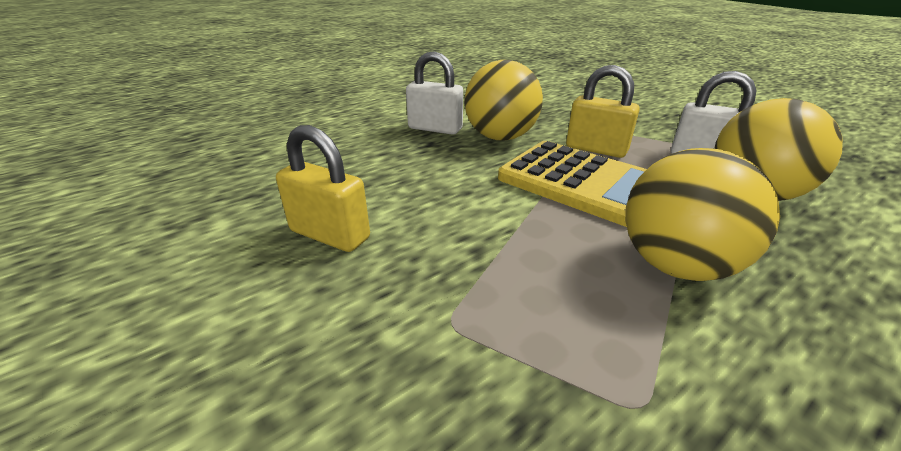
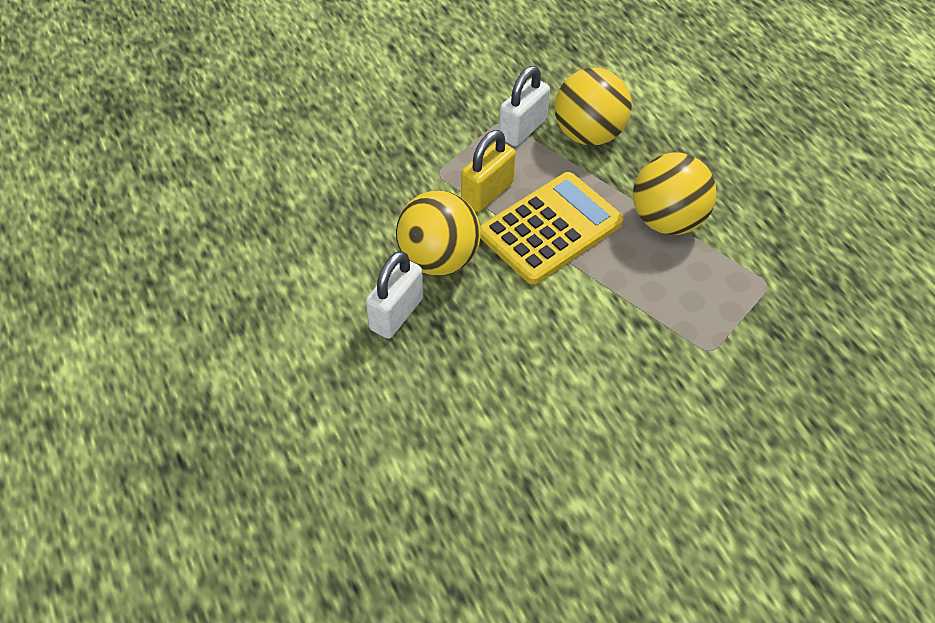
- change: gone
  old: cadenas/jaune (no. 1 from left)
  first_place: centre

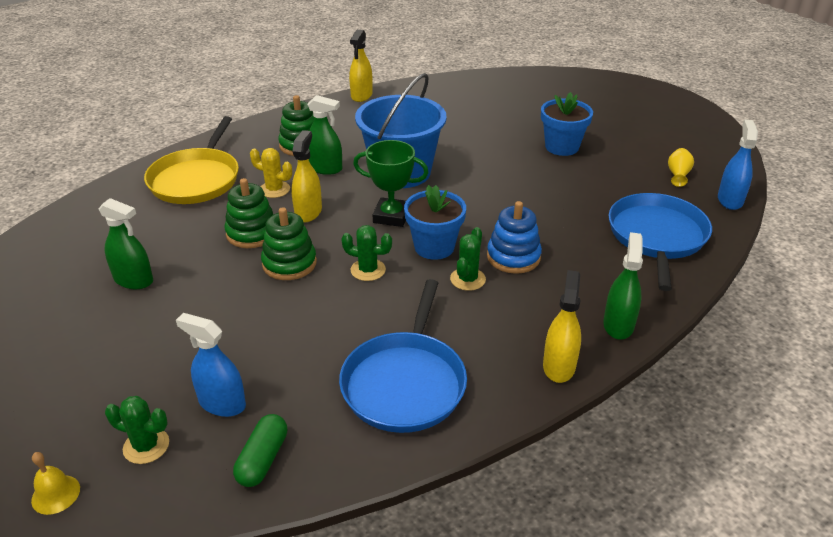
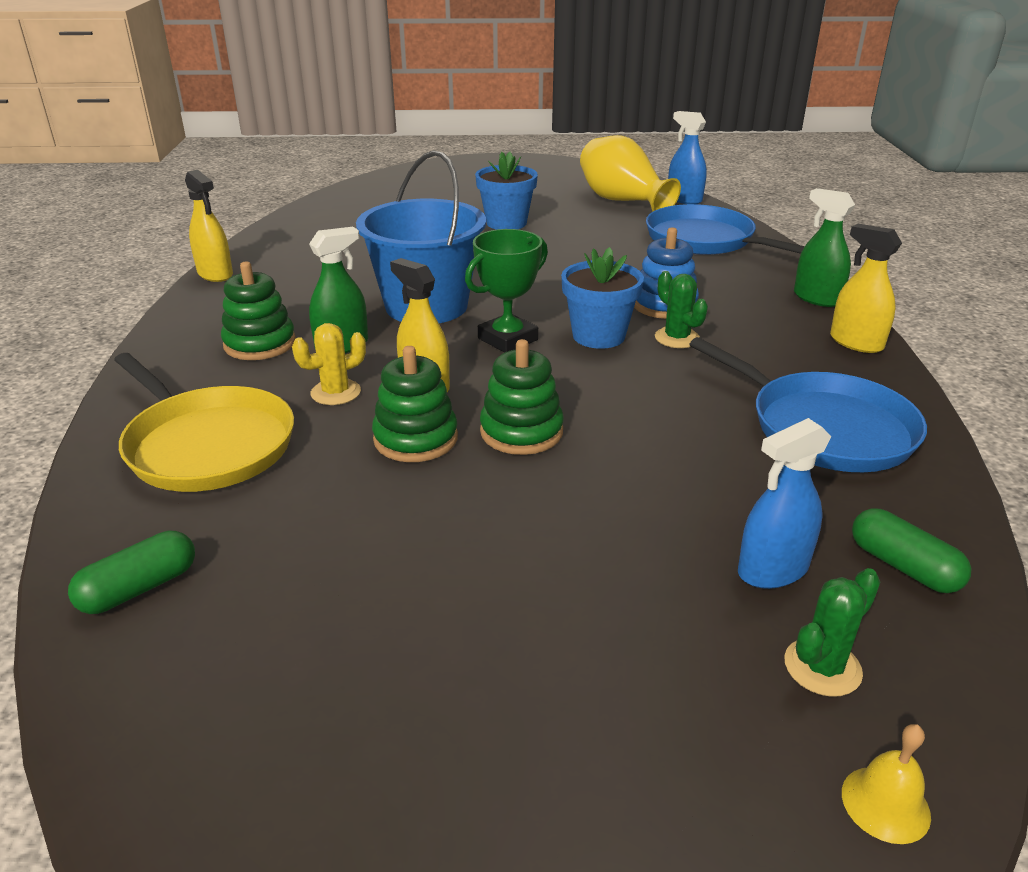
- change: gone
  old: vaporisateur/vert (no. 1 from left)
  first_place: middle left
- change: gone
  old: cactus/vert (no. 2 from left)
  first_place: centre
- change: scaled
  old: vase/jaune
  first_place: top right
  second_place: top centre
  factor: 2.3
- change: new
  new: gélule/vert (no. 1 from left)
  second_place: middle left

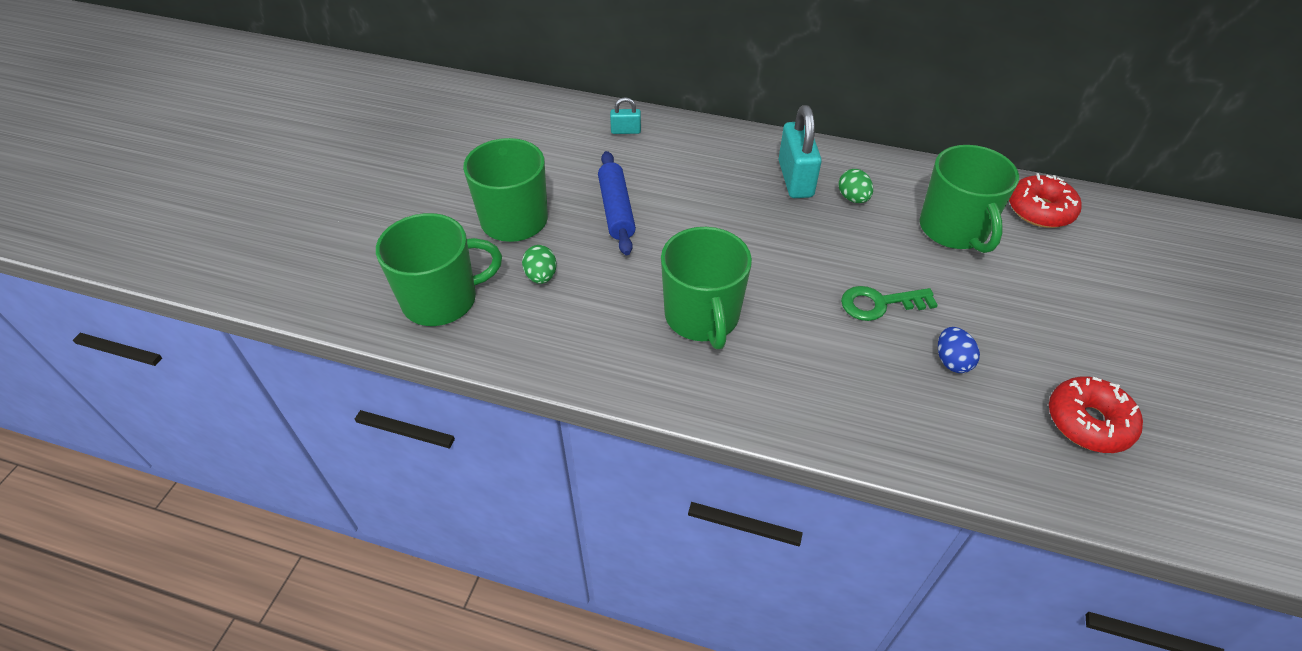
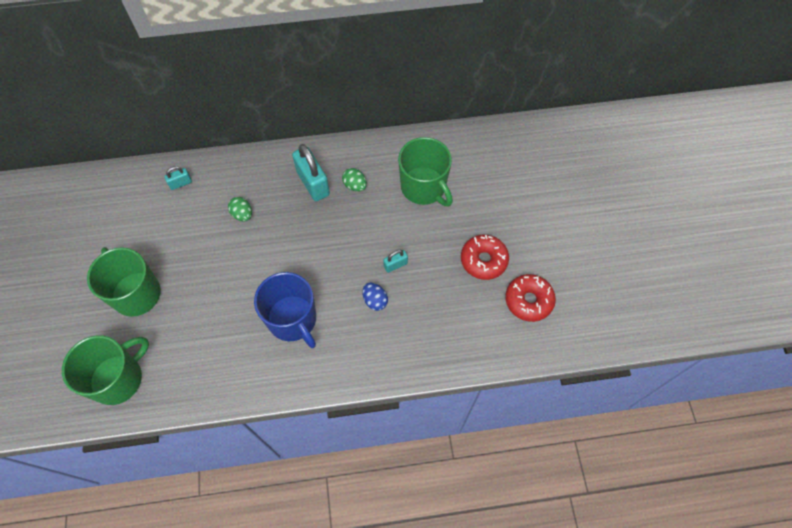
- change: shifted
  old: œuf/vert (no. 1 from left)
  first_place: centre
  second_place: middle left
- change: gone
  old: rouleau à pâtisserie/bleu
  first_place: top centre
- change: repainted
  old: tasse/vert (no. 3 from left)
  new: tasse/bleu
  first_place: centre
  second_place: centre
- change: swapped
  old: clé/vert
  new: cadenas/turquoise (no. 3 from left)
  first_place: middle right
  second_place: centre
- change: shifted
  old: œuf/bleu
  first_place: middle right
  second_place: centre
- change: shifted
  old: beignet/rouge (no. 1 from left)
  first_place: top right
  second_place: centre

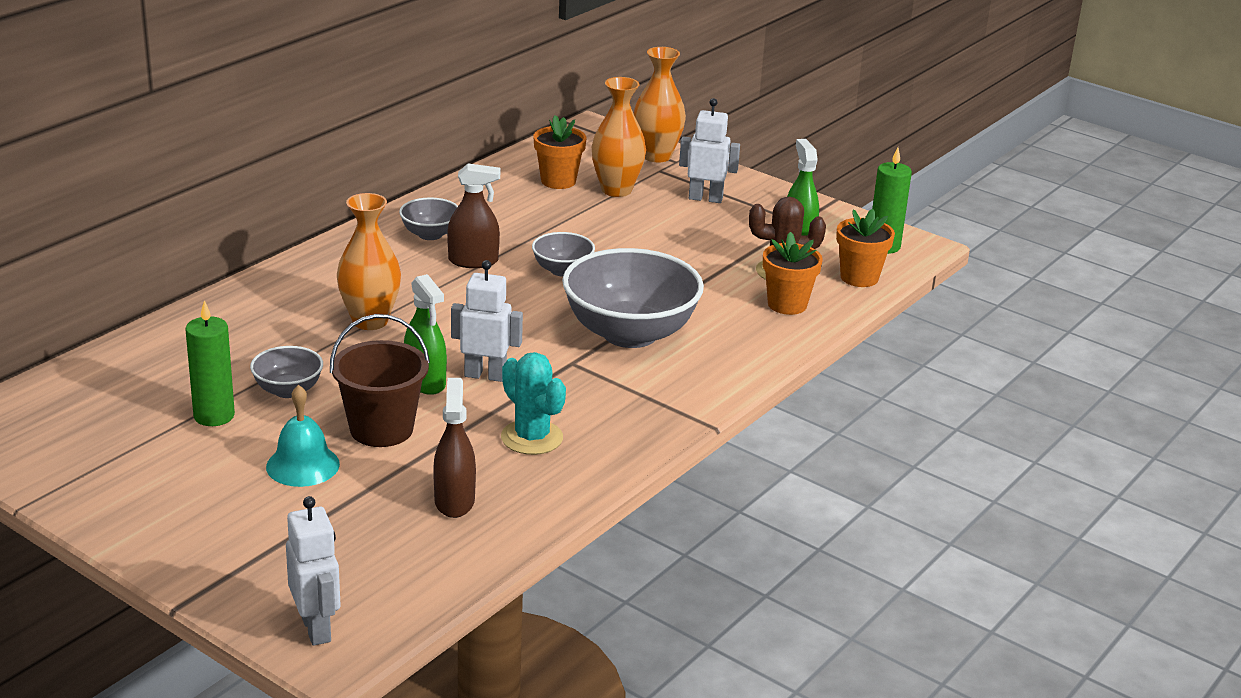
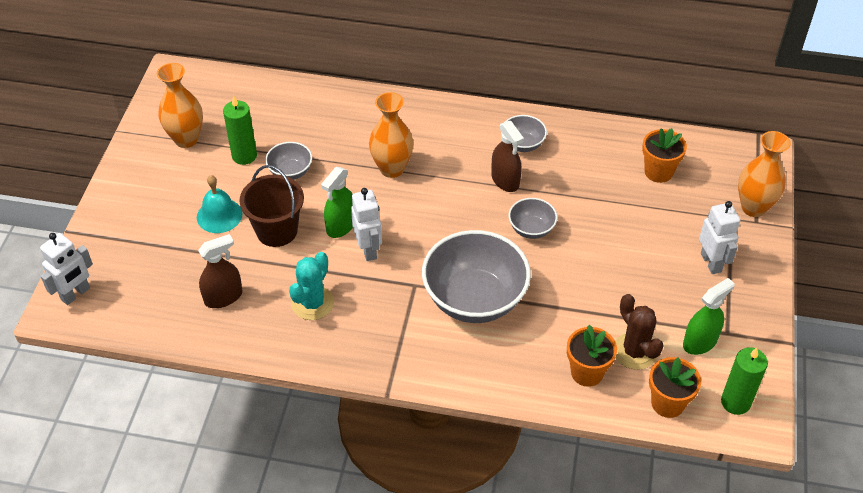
- change: shifted
  old: vase/orange (no. 2 from left in the first image)
  new: vase/orange (no. 1 from left)
  first_place: top centre
  second_place: top left

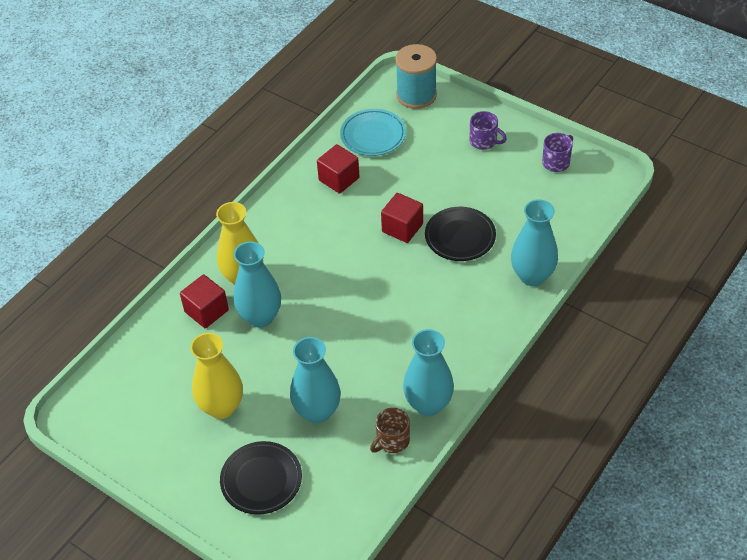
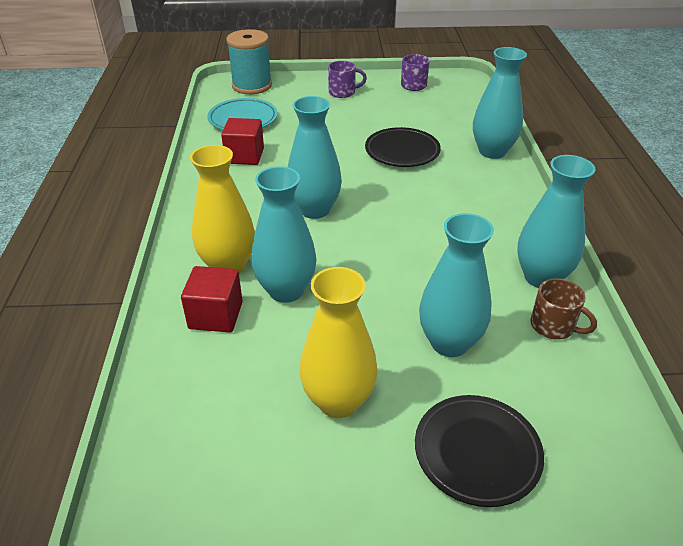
- change: rotated
  old: tasse/marron
  first_place: bottom centre
  second_place: middle right
  degrees: -60
- change: gone
  old: cube/rouge (no. 3 from left)
  first_place: centre
- change: new
  new: vase/turquoise (no. 2 from left)
  second_place: top centre

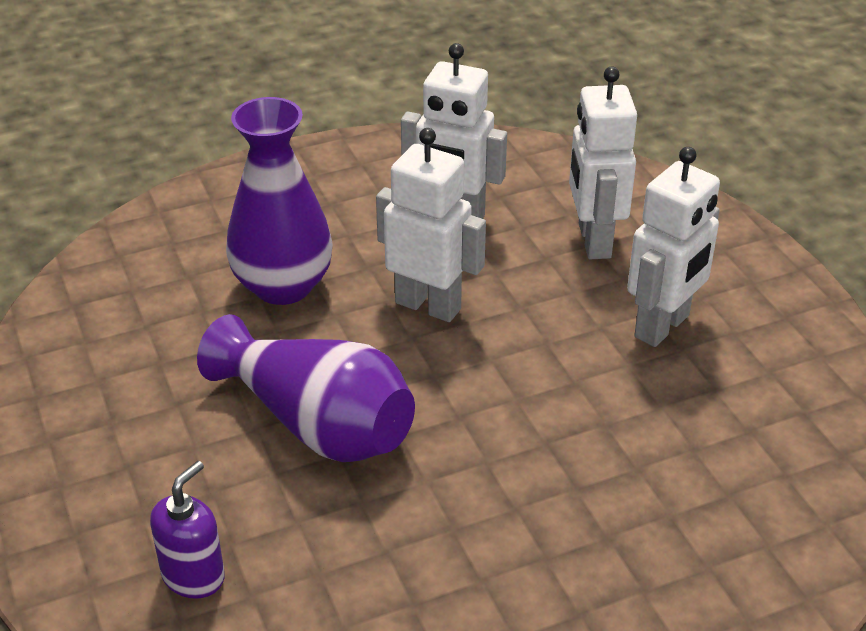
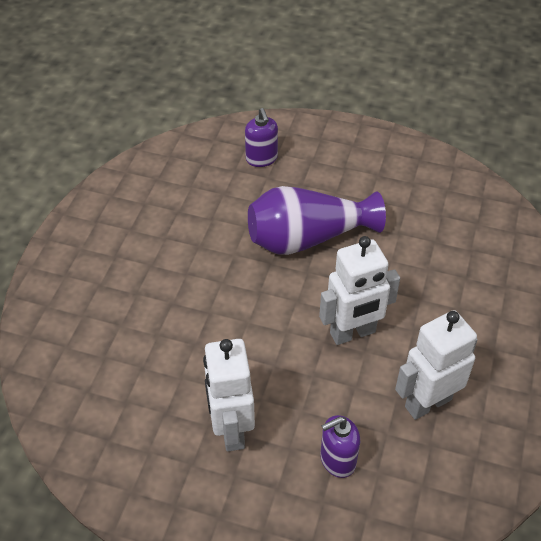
- change: gone
  old: vase/violet (no. 1 from left)
  first_place: top left
- change: swapped
  old: robot/blanc (no. 3 from left)
  new: distributeur de savon/violet (no. 2 from left)
  first_place: top right
  second_place: bottom centre

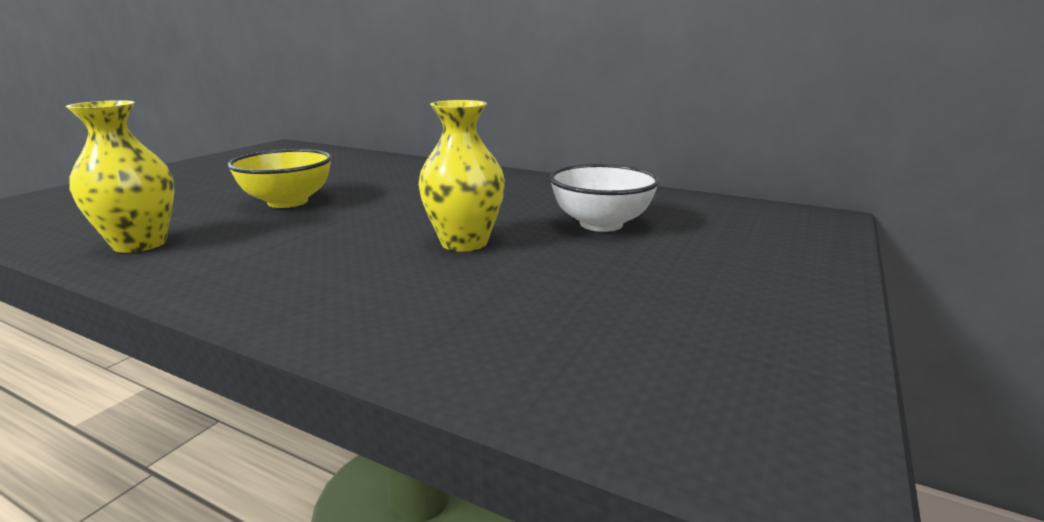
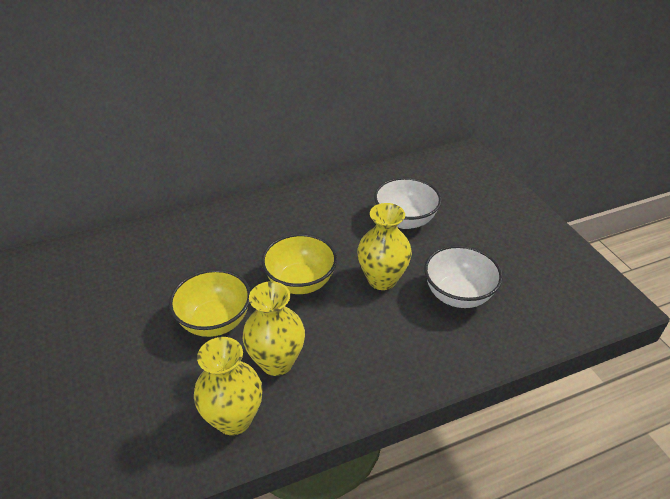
- change: new
  new: vase/jaune (no. 2 from left)
  second_place: centre
- change: new
  new: bol/jaune (no. 2 from left)
  second_place: centre
- change: new
  new: bol/blanc (no. 2 from left)
  second_place: middle right

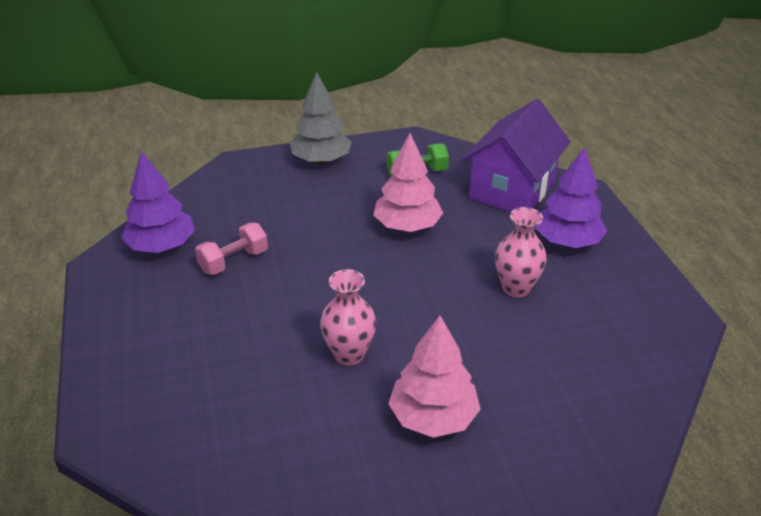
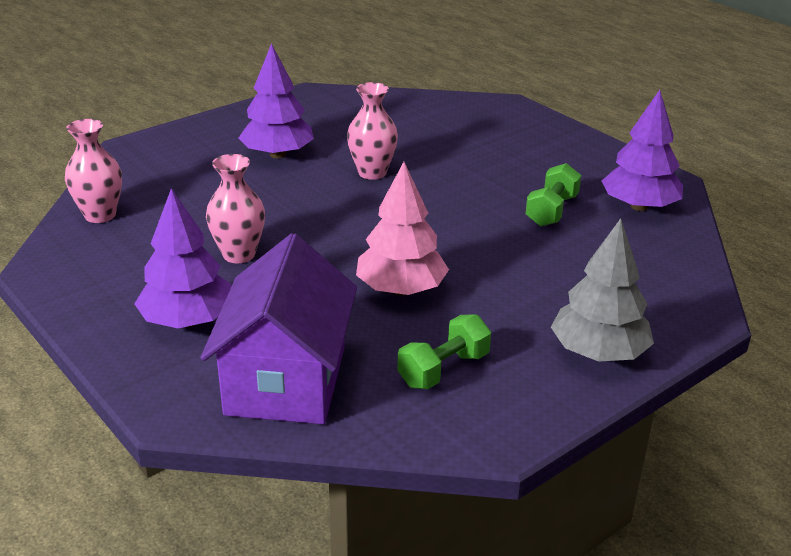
- change: repainted
  old: haltère/rose
  new: haltère/vert (no. 2 from left)
  first_place: middle left
  second_place: middle right
- change: repainted
  old: arbre/rose (no. 2 from left)
  new: arbre/violet (no. 2 from left)
  first_place: bottom centre
  second_place: top centre
- change: new
  new: vase/rose (no. 1 from left)
  second_place: top left

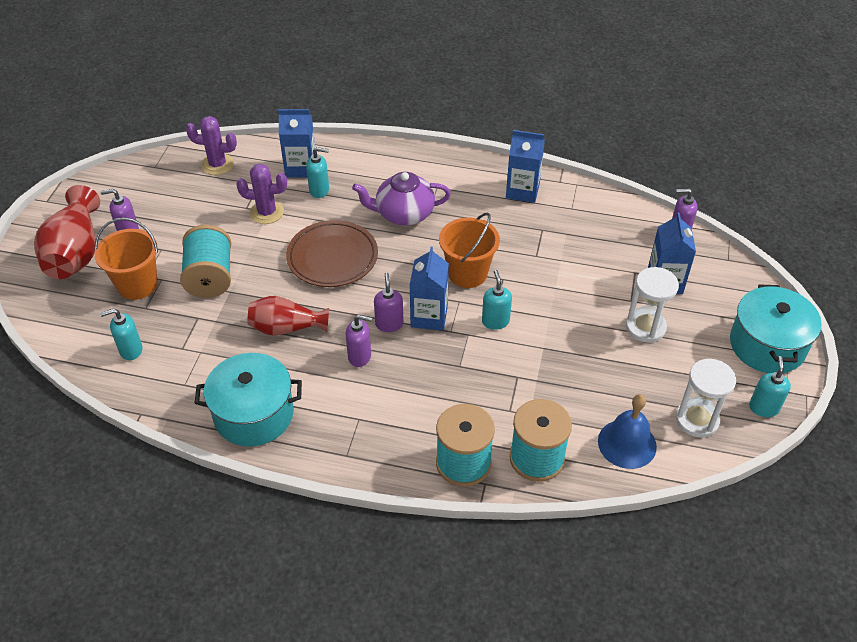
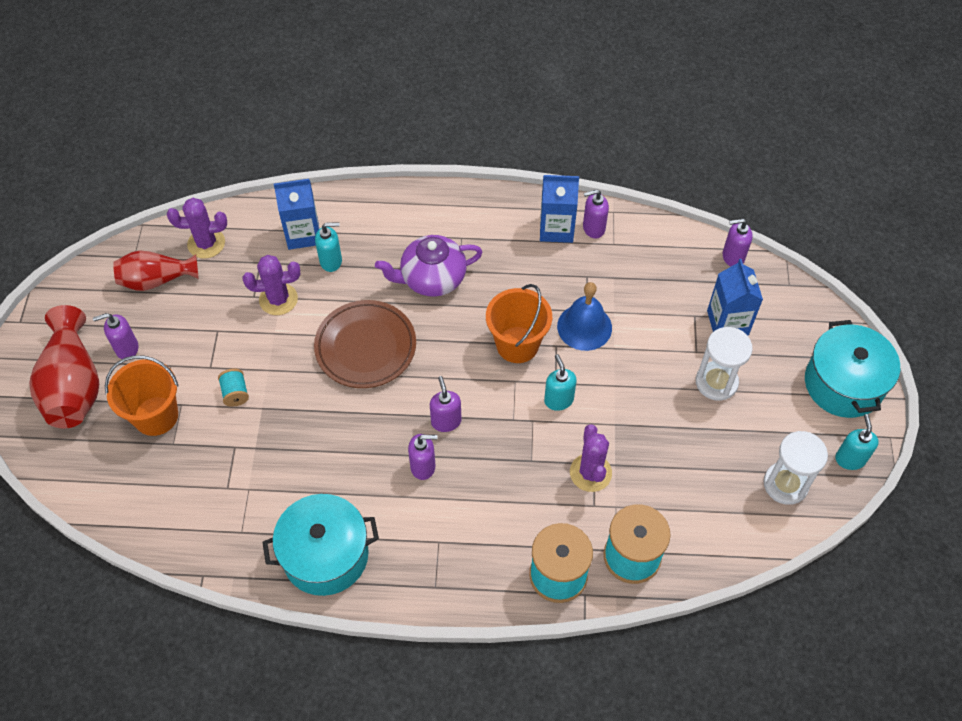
- change: gone
  old: distributeur de savon/turquoise (no. 1 from left)
  first_place: middle left
- change: scaled
  old: bobine/turquoise (no. 1 from left)
  first_place: middle left
  second_place: middle left
  factor: 0.47
- change: shifted
  old: vase/rouge (no. 2 from left)
  first_place: centre
  second_place: middle left
- change: gone
  old: brique de lait/bleu (no. 2 from left)
  first_place: centre
- change: shifted
  old: cloche/bleu
  first_place: bottom right
  second_place: centre
- change: new
  new: cactus/violet (no. 3 from left)
  second_place: centre
- change: new
  new: distributeur de savon/violet (no. 4 from left)
  second_place: top centre

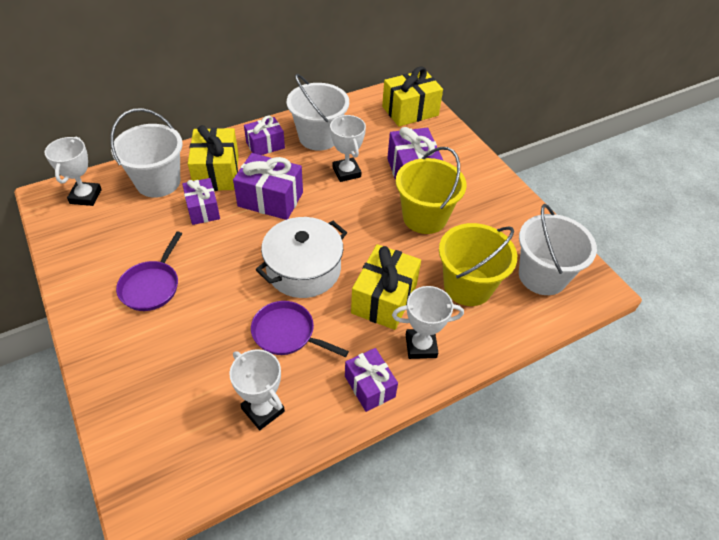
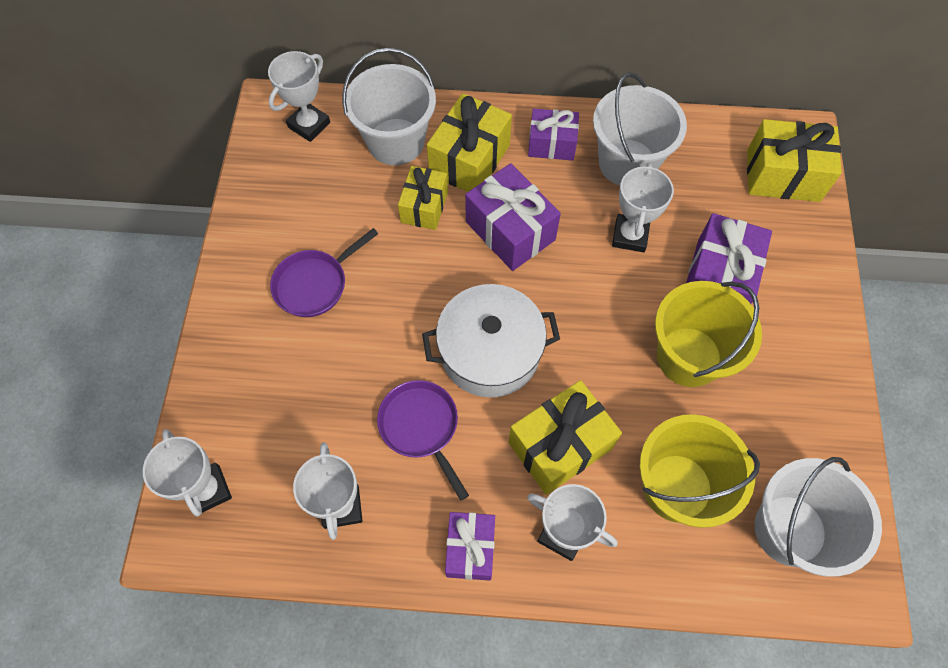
- change: repainted
  old: cadeau/violet (no. 1 from left)
  new: cadeau/jaune (no. 1 from left)
  first_place: middle left
  second_place: top centre
- change: new
  new: trophée/blanc (no. 1 from left)
  second_place: bottom left

